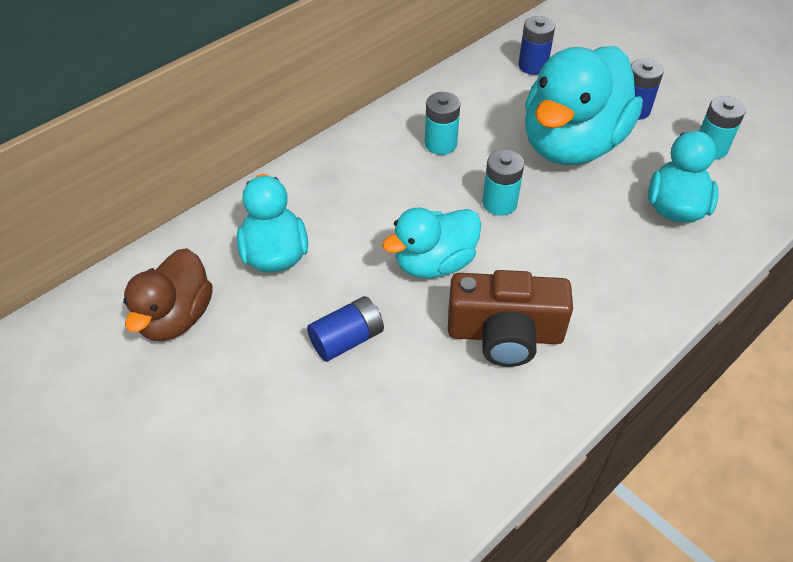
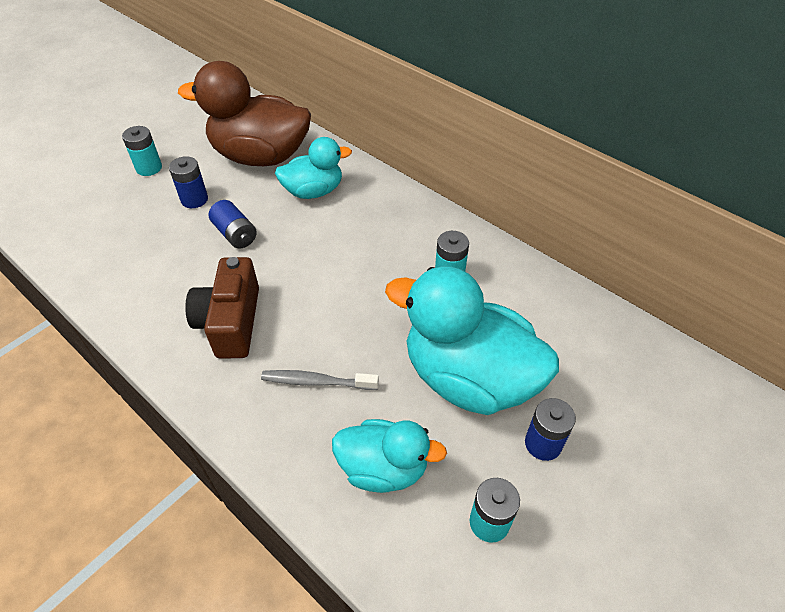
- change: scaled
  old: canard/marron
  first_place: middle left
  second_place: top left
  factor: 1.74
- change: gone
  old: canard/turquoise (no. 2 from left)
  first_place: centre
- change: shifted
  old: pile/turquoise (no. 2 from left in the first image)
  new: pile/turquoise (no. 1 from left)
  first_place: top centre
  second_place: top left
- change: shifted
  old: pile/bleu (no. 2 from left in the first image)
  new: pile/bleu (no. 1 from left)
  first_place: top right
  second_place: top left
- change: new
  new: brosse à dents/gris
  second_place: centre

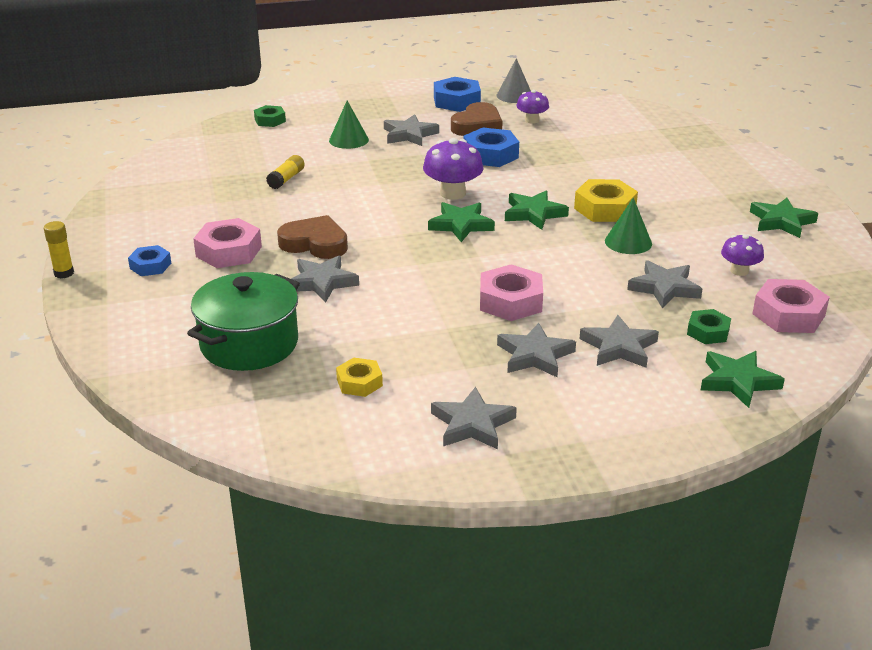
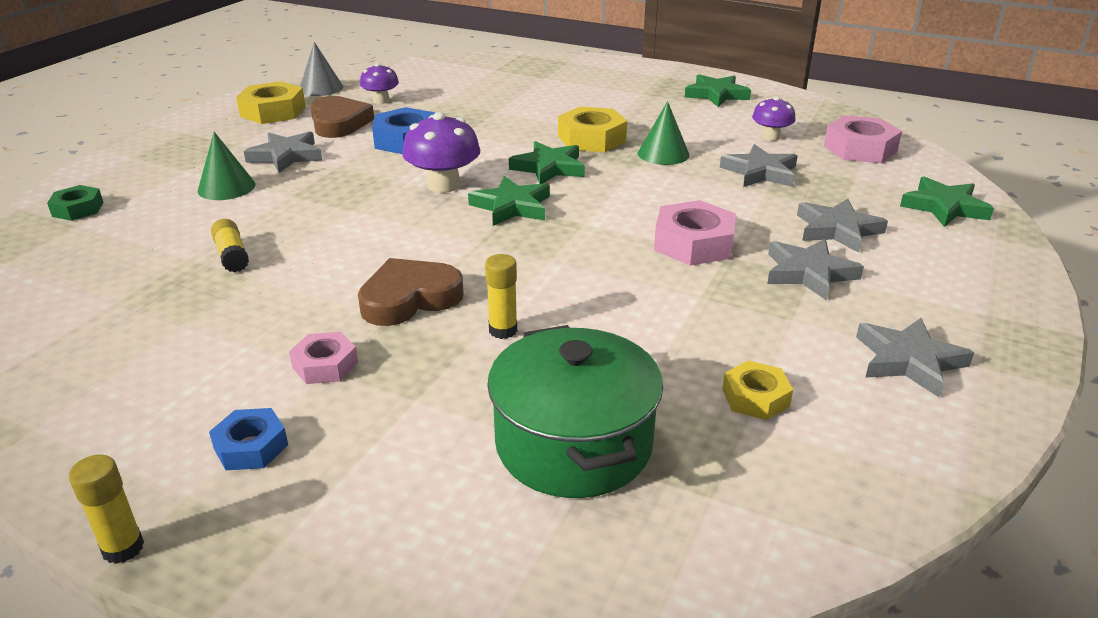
- change: scaled
  old: écrou/rose (no. 1 from left)
  first_place: middle left
  second_place: middle left
  factor: 0.61
- change: swapped
  old: étoile/gris (no. 1 from left)
  new: bâton de colle/jaune (no. 3 from left)
  first_place: centre
  second_place: centre
- change: repainted
  old: écrou/bleu (no. 2 from left)
  new: écrou/jaune (no. 1 from left)
  first_place: top centre
  second_place: top left
- change: gone
  old: écrou/vert (no. 2 from left)
  first_place: middle right

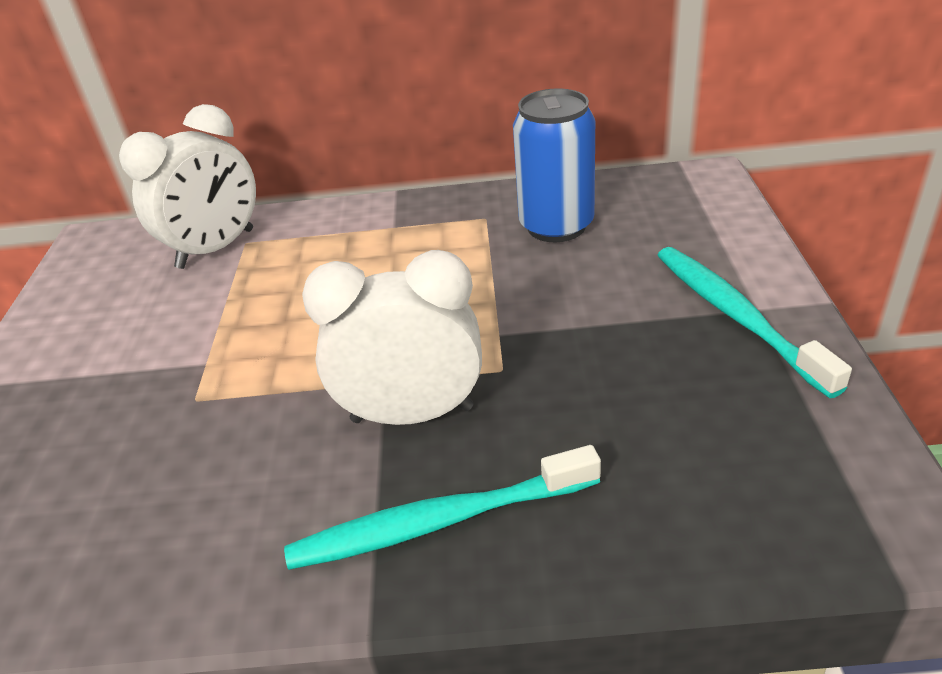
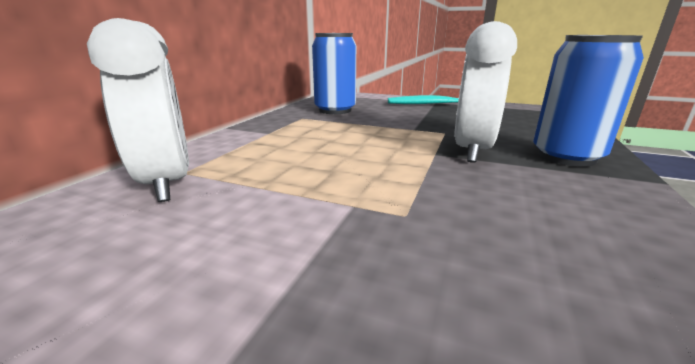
- change: swapped
  old: brosse à dents/turquoise (no. 1 from left)
  new: canette/bleu (no. 2 from left)
  first_place: bottom centre
  second_place: top right

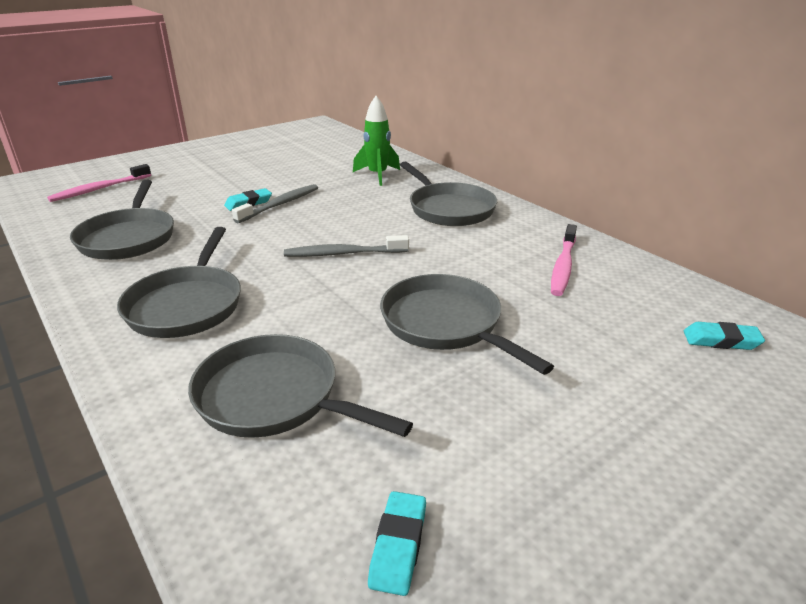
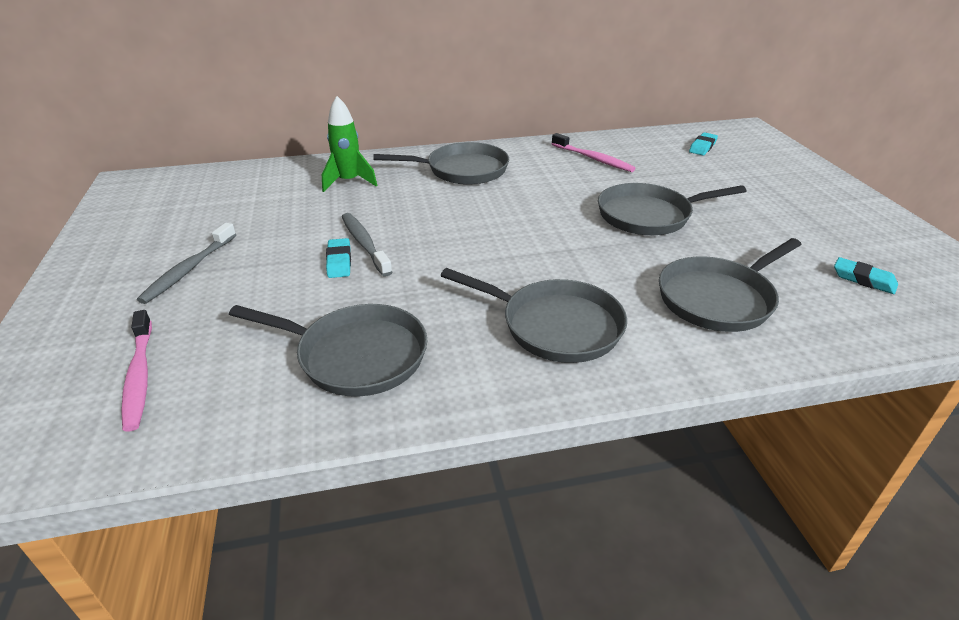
- change: shifted
  old: brosse à dents/gris (no. 2 from left in the first image)
  new: brosse à dents/gris (no. 1 from left)
  first_place: centre
  second_place: middle left

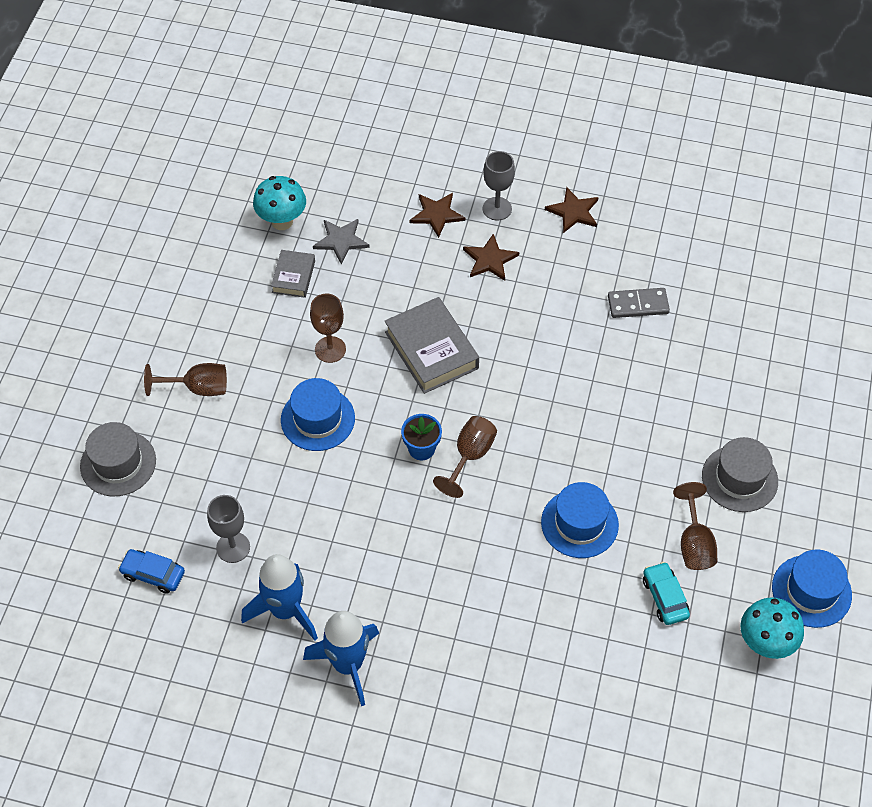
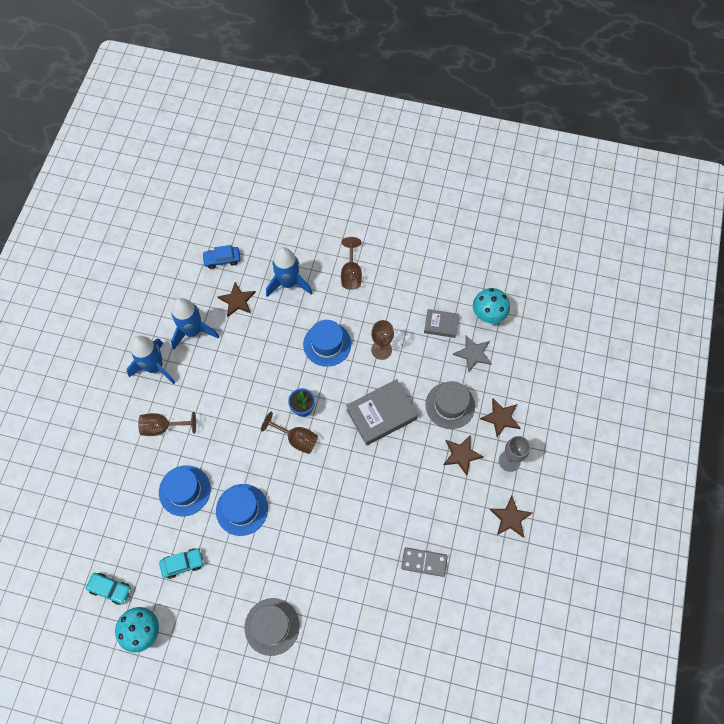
- change: shifted
  old: chapeau/gris (no. 1 from left in the first image)
  new: chapeau/gris (no. 2 from left)
  first_place: middle left
  second_place: centre
- change: rotated
  old: voiture/bleu
  first_place: bottom left
  second_place: middle left
  degrees: -120
- change: swapped
  old: verre à pied/gris (no. 1 from left)
  new: étoile/marron (no. 1 from left)
  first_place: middle left
  second_place: middle left
- change: rotated
  old: domino/gris
  first_place: middle right
  second_place: bottom centre
  degrees: -75
- change: shifted
  old: verre à pied/marron (no. 4 from left in the first image)
  new: verre à pied/marron (no. 1 from left)
  first_place: middle right
  second_place: middle left
- change: shifted
  old: chapeau/bleu (no. 3 from left in the first image)
  new: chapeau/bleu (no. 1 from left)
  first_place: bottom right
  second_place: bottom left
- change: new
  new: voiture/turquoise (no. 1 from left)
  second_place: bottom left
- change: new
  new: fusée/bleu (no. 3 from left)
  second_place: centre

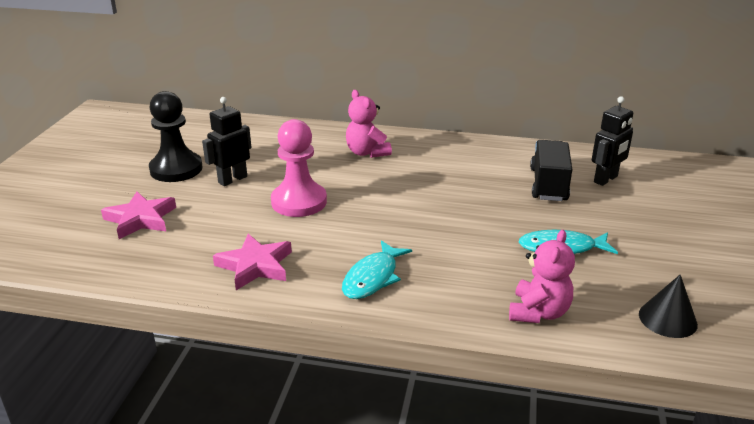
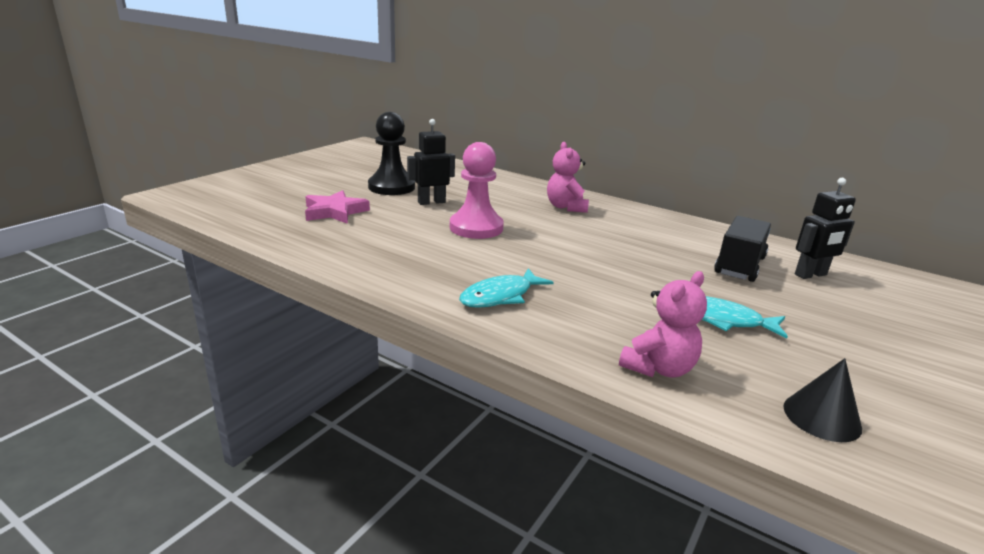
- change: gone
  old: étoile/rose (no. 2 from left)
  first_place: centre

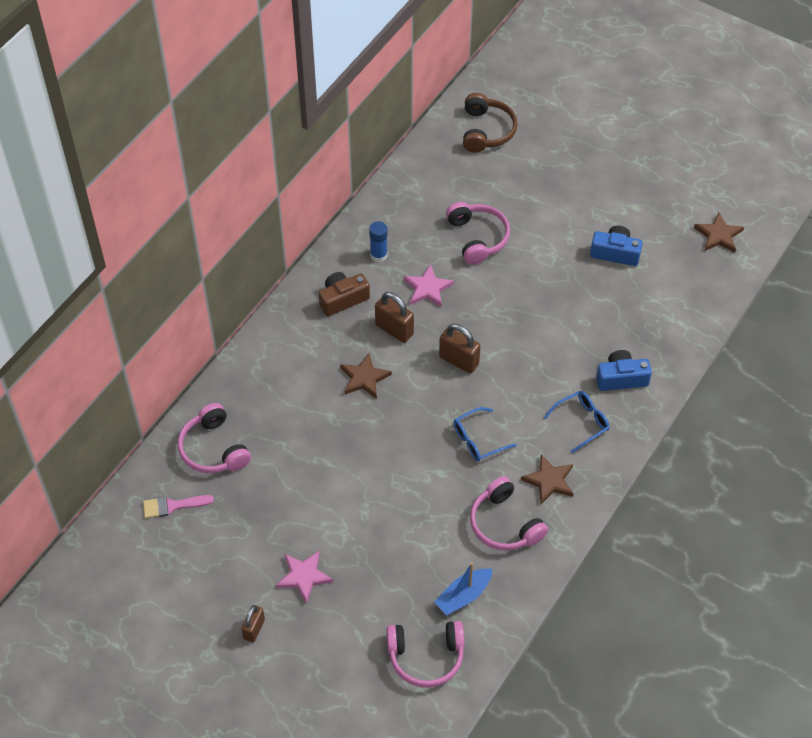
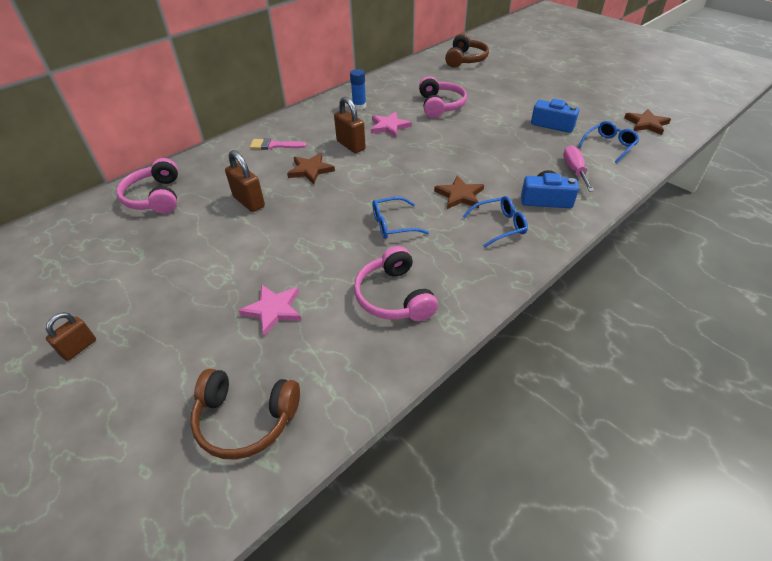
- change: shifted
  old: pinceau/rose
  first_place: bottom left
  second_place: top centre
- change: shifted
  old: étoile/rose (no. 1 from left)
  first_place: bottom centre
  second_place: centre
- change: gone
  old: appareil photo/marron
  first_place: centre
- change: repainted
  old: casque audio/rose (no. 2 from left)
  new: casque audio/marron (no. 1 from left)
  first_place: bottom centre
  second_place: bottom left
- change: gone
  old: bateau/bleu
  first_place: bottom centre
- change: shifted
  old: cadenas/marron (no. 3 from left in the first image)
  new: cadenas/marron (no. 2 from left)
  first_place: centre
  second_place: top left
- change: shifted
  old: étoile/marron (no. 2 from left)
  first_place: middle right
  second_place: centre
- change: new
  new: tournevis/rose
  second_place: top right
- change: new
  new: lunettes/bleu (no. 3 from left)
  second_place: top right

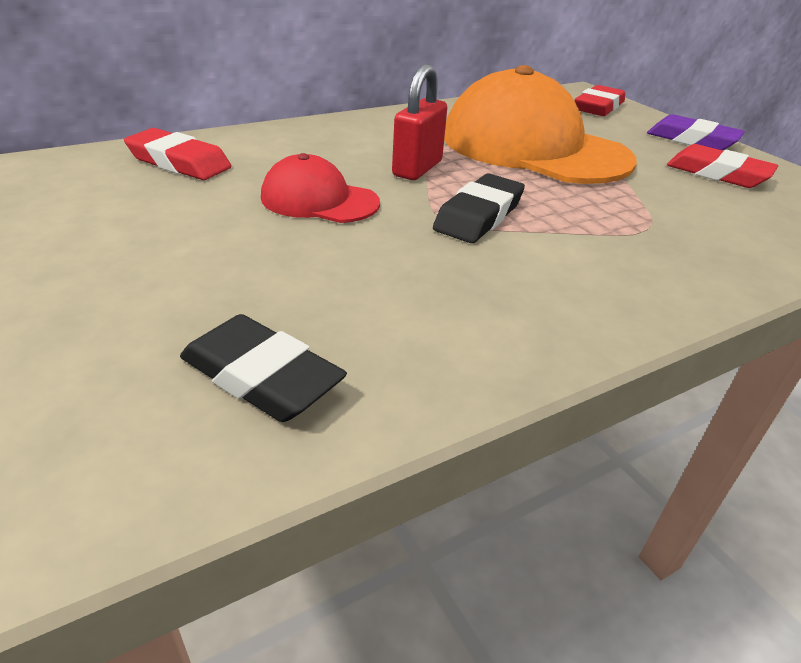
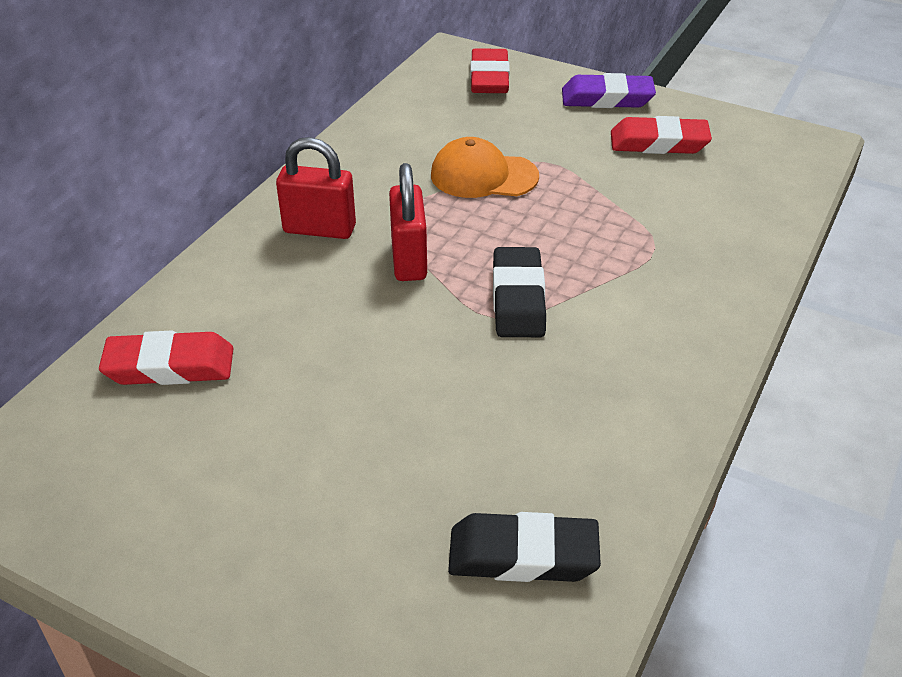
- change: gone
  old: casquette/rouge
  first_place: top centre
- change: scaled
  old: casquette/orange
  first_place: top right
  second_place: top centre
  factor: 0.5
- change: new
  new: cadenas/rouge (no. 1 from left)
  second_place: top centre

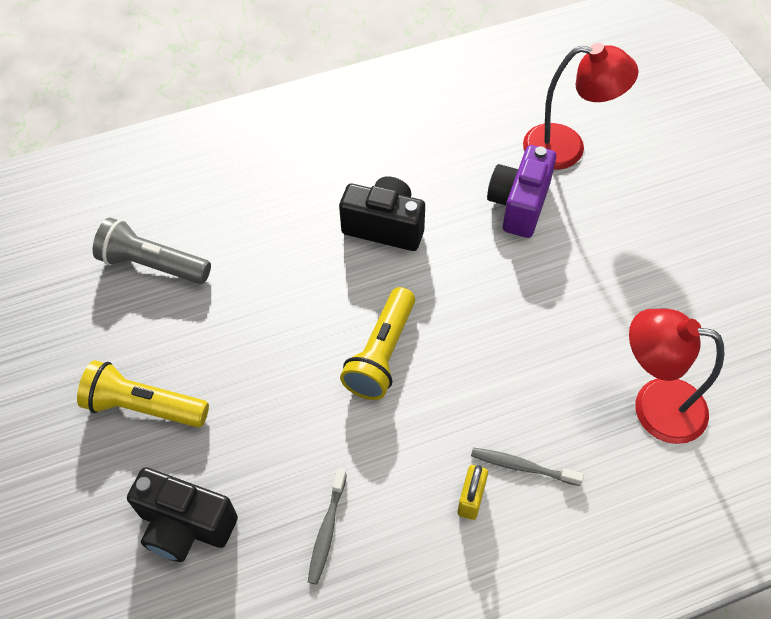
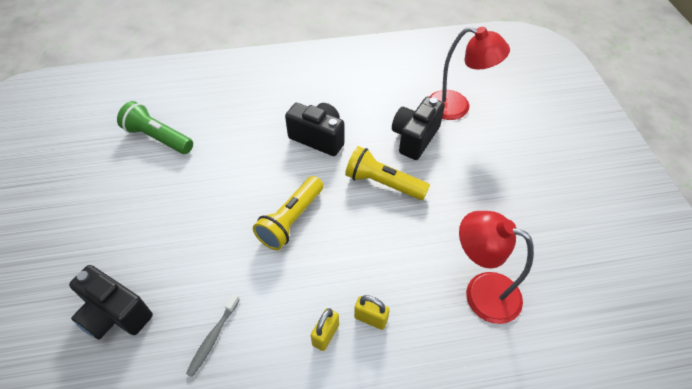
- change: shifted
  old: lampe de poche/jaune (no. 1 from left in the first image)
  new: lampe de poche/jaune (no. 2 from left)
  first_place: middle left
  second_place: centre
- change: repainted
  old: lampe de poche/gris
  new: lampe de poche/vert
  first_place: middle left
  second_place: top left
- change: swapped
  old: brosse à dents/gris (no. 2 from left)
  new: cadenas/jaune (no. 2 from left)
  first_place: bottom right
  second_place: bottom centre
- change: repainted
  old: appareil photo/violet
  new: appareil photo/noir (no. 3 from left)
  first_place: top right
  second_place: top centre

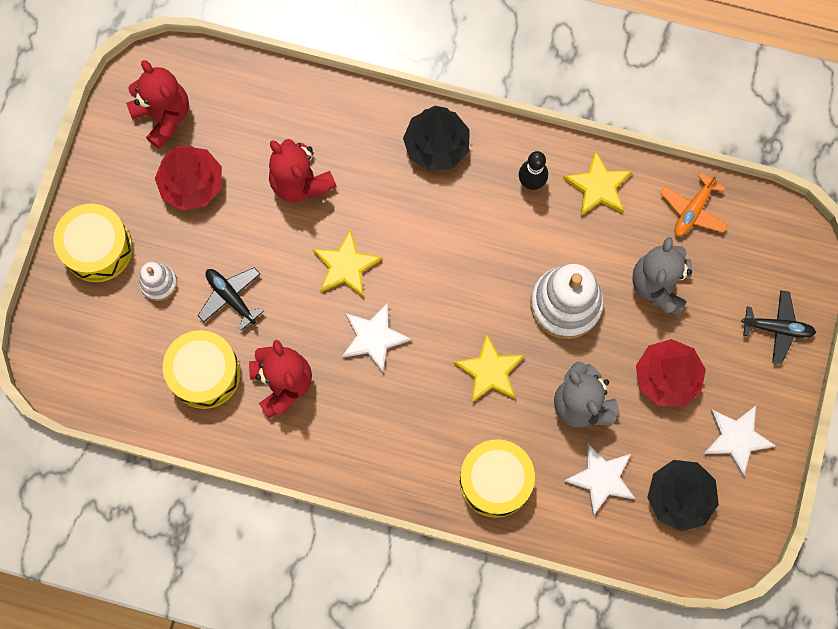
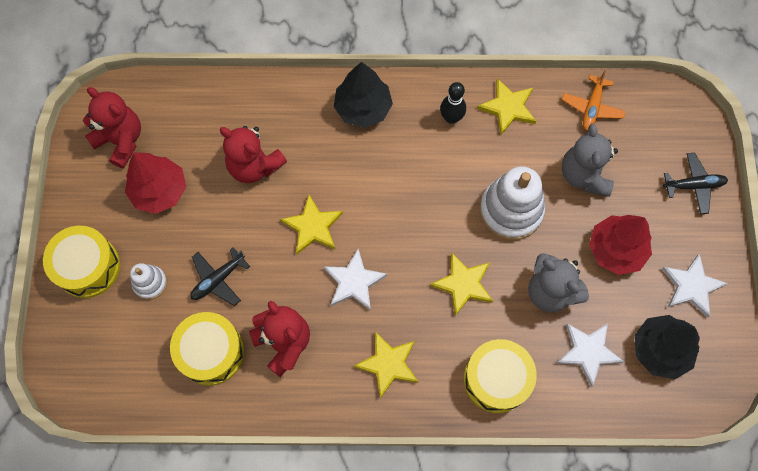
- change: rotated
  old: avion/noir (no. 1 from left)
  first_place: middle left
  second_place: middle left
  degrees: -75
- change: new
  new: étoile/jaune (no. 2 from left)
  second_place: bottom centre

